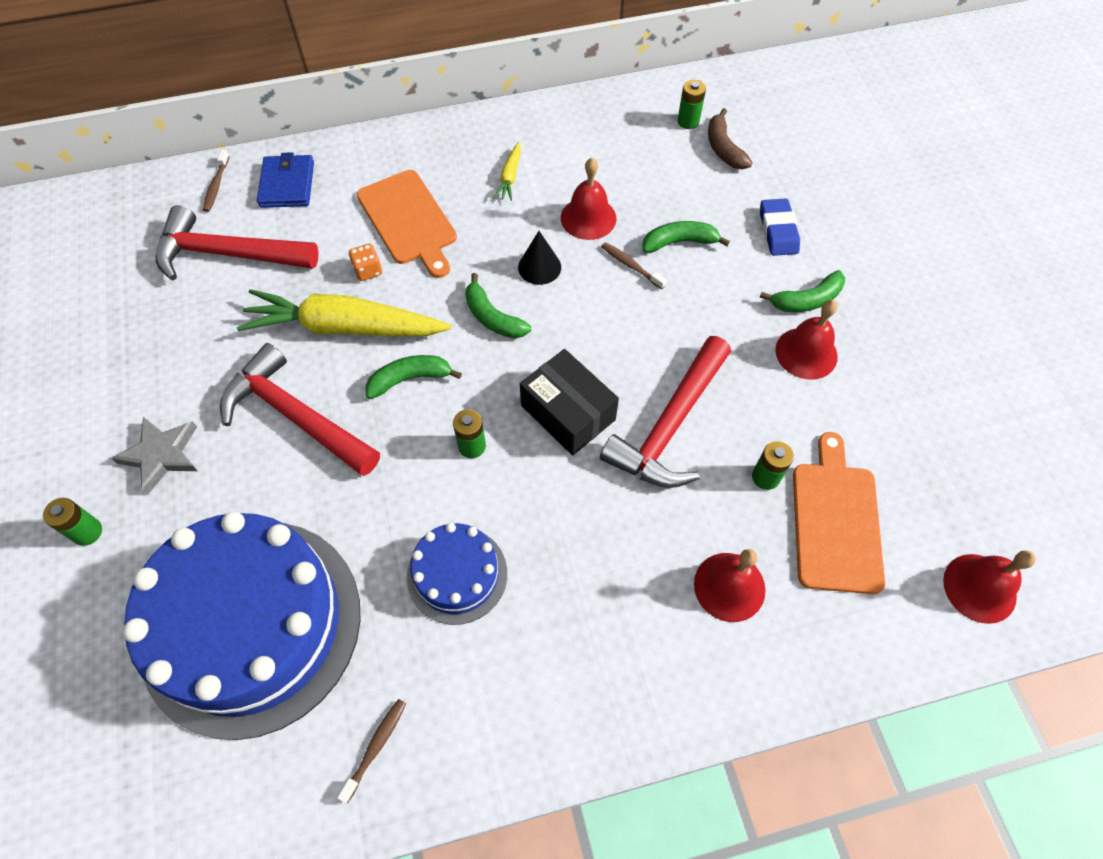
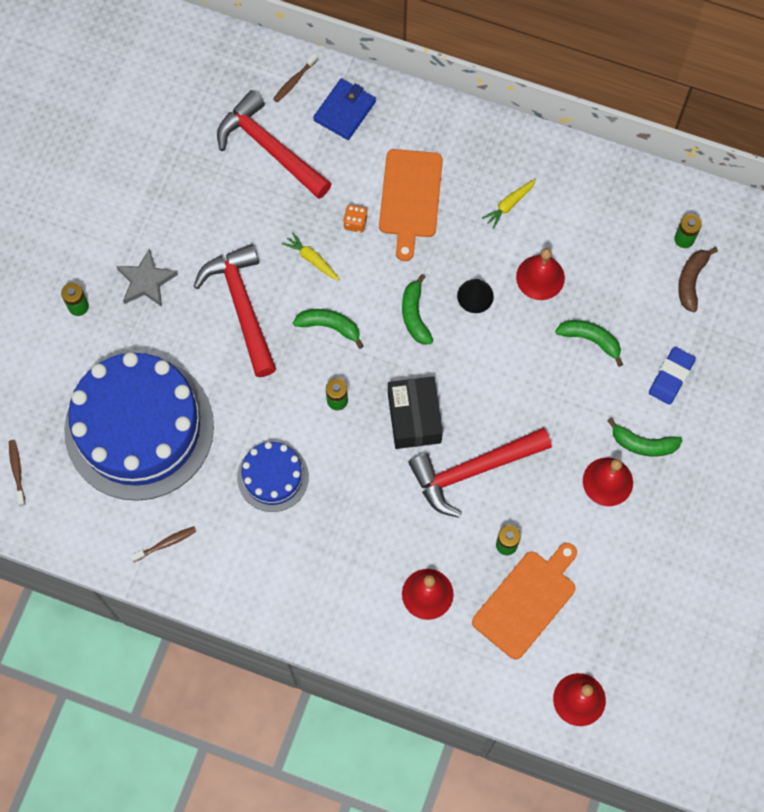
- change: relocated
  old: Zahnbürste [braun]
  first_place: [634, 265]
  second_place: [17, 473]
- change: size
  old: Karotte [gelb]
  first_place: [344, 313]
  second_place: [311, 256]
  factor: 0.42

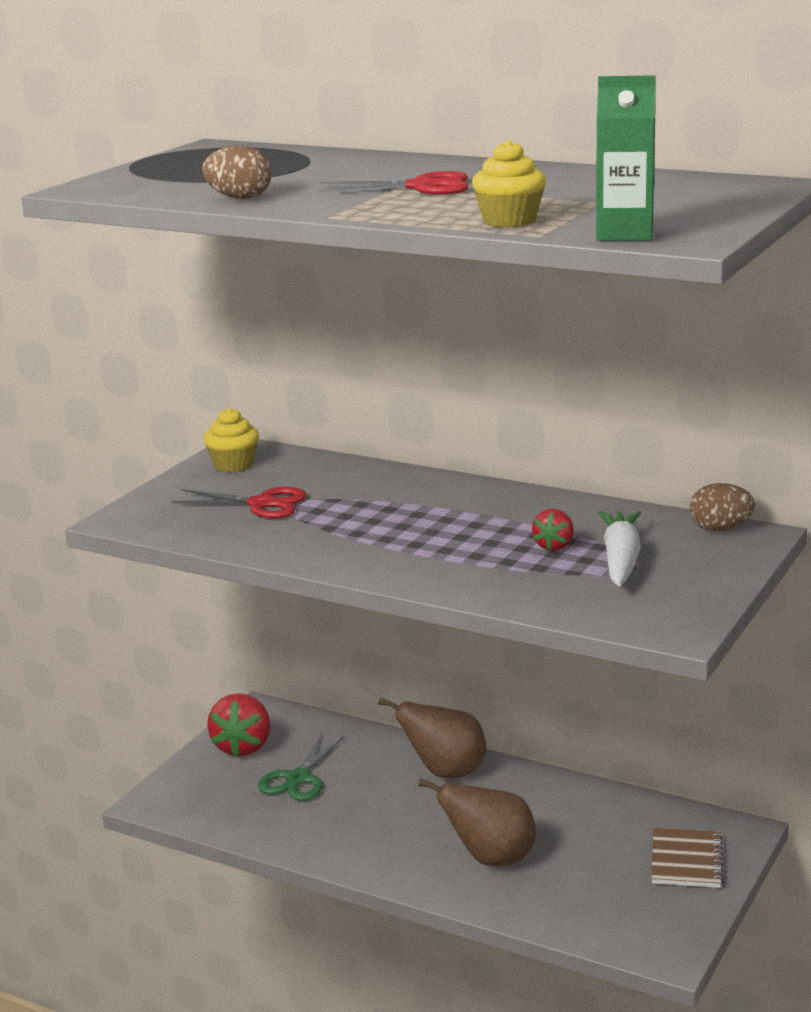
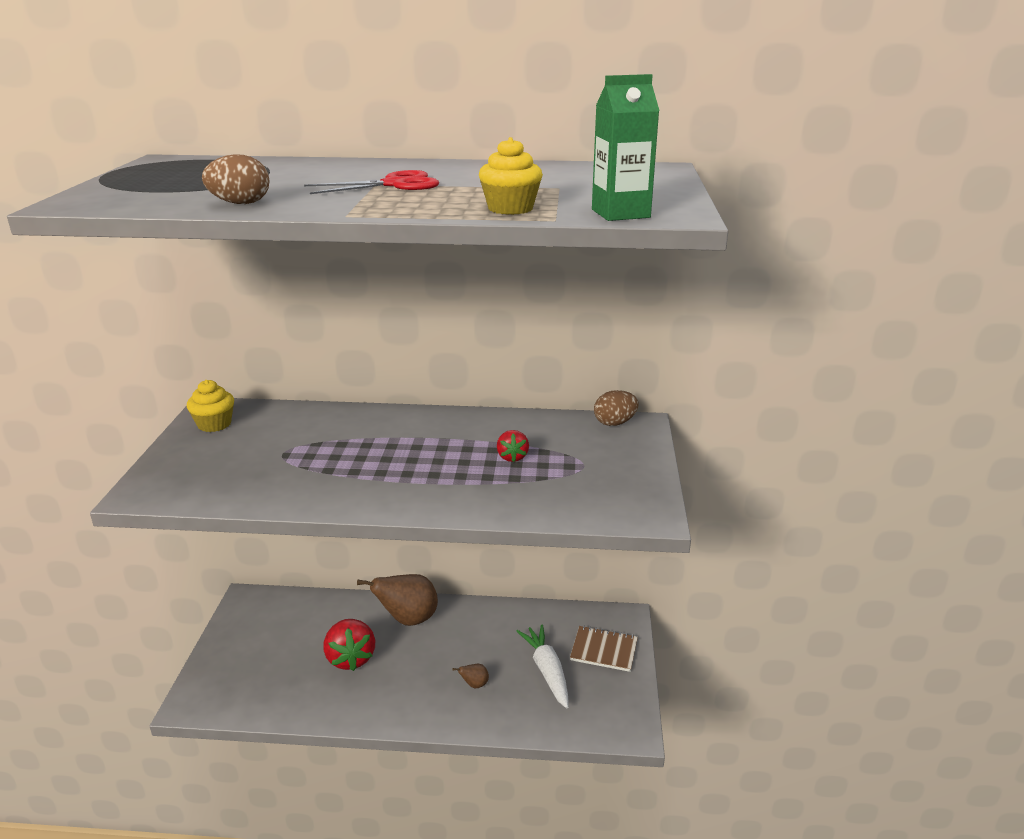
- change: missing
  old: Schere [rot]
  first_place: [239, 503]
- change: missing
  old: Schere [grün]
  first_place: [301, 767]
- change: relocated
  old: Erdbeere [rot]
  first_place: [238, 725]
  second_place: [349, 645]
- change: relocated
  old: Karotte [weiß]
  first_place: [619, 548]
  second_place: [542, 666]
- change: spun
  old: Notizbuch [braun]
  first_place: [687, 858]
  second_place: [604, 649]
  degrees: -60
- change: size
  old: Birne [braun]
  first_place: [477, 822]
  second_place: [470, 676]
  factor: 0.43

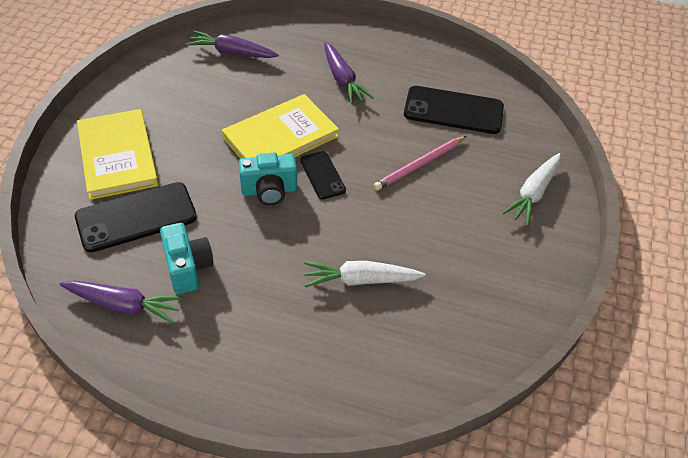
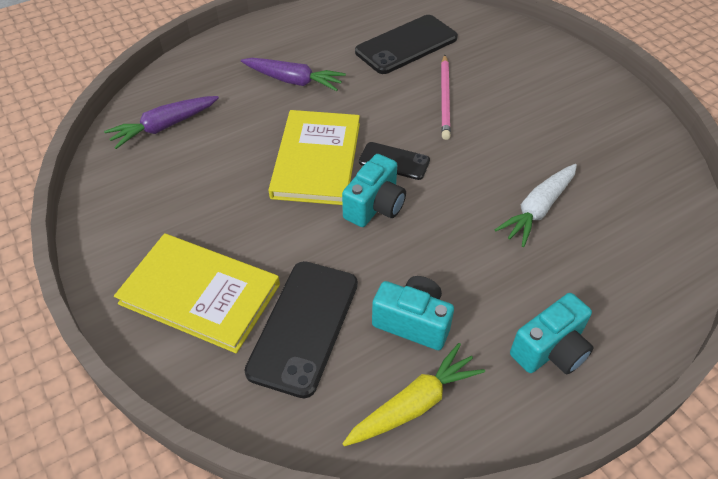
- change: missing
  old: Karotte [weiß]
  first_place: [532, 189]
- change: appeared
  new: Kamera [türkis]
  second_place: [552, 333]
- change: colour
  old: Karotte [lila]
  new: Karotte [gelb]
  first_place: [121, 302]
  second_place: [413, 394]

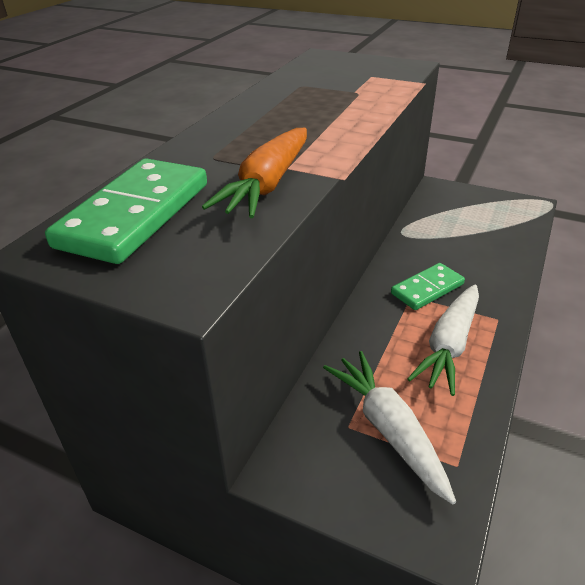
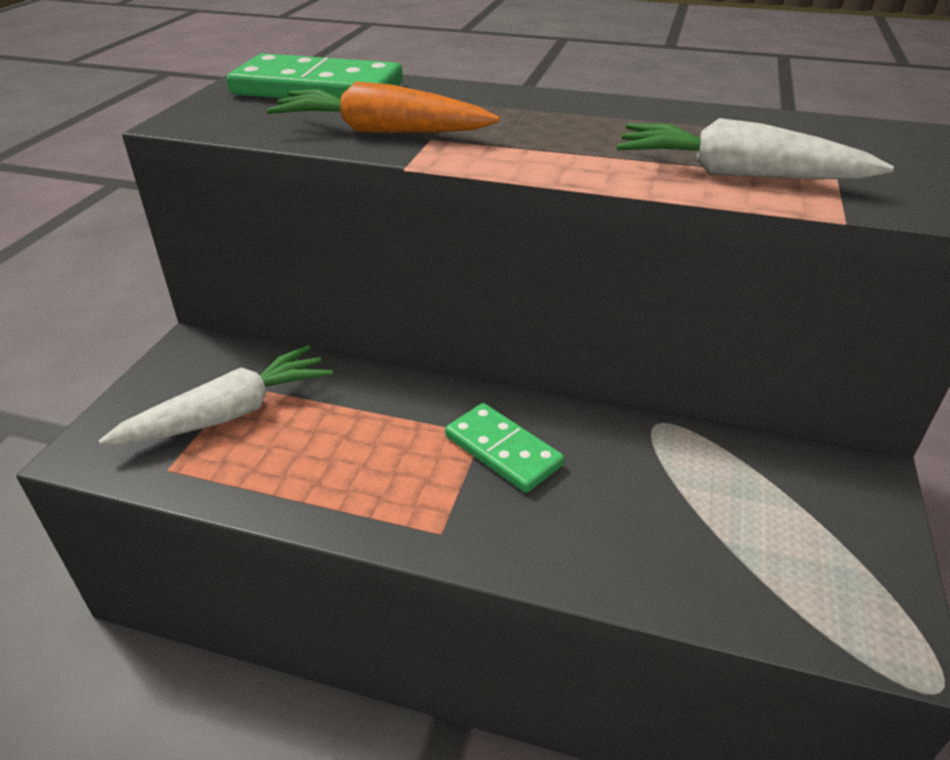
- change: relocated
  old: Karotte [weiß]
  first_place: [443, 340]
  second_place: [755, 148]

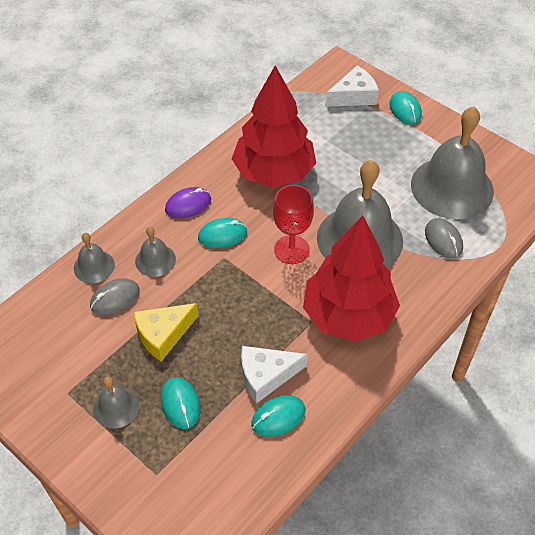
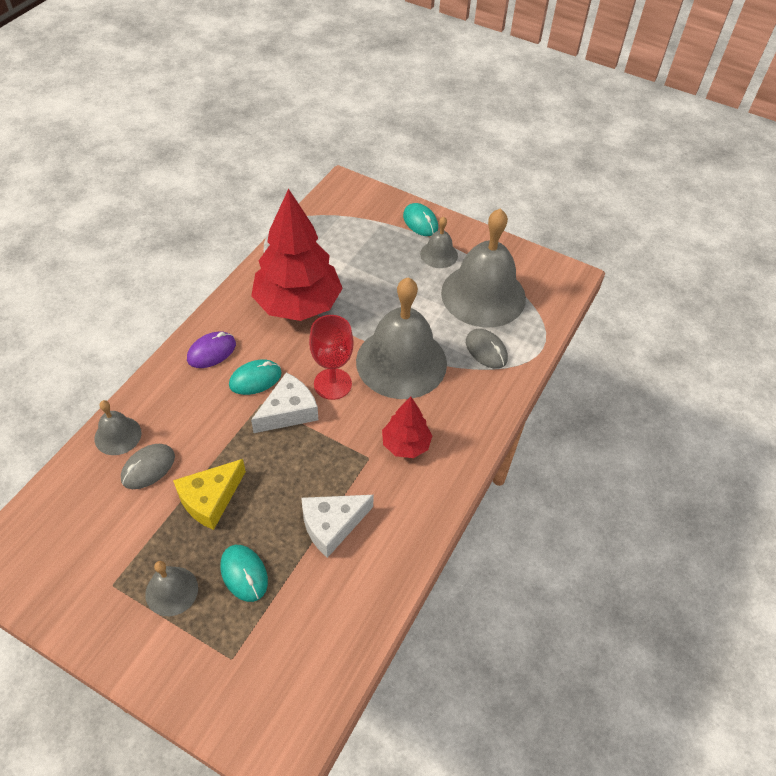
- change: missing
  old: Computermaus [türkis]
  first_place: [278, 416]
- change: relocated
  old: Glocke [grau]
  first_place: [155, 251]
  second_place: [439, 242]
- change: relocated
  old: Käse [weiß]
  first_place: [352, 86]
  second_place: [284, 402]
- change: size
  old: Baum [rot]
  first_place: [351, 279]
  second_place: [407, 427]
  factor: 0.5

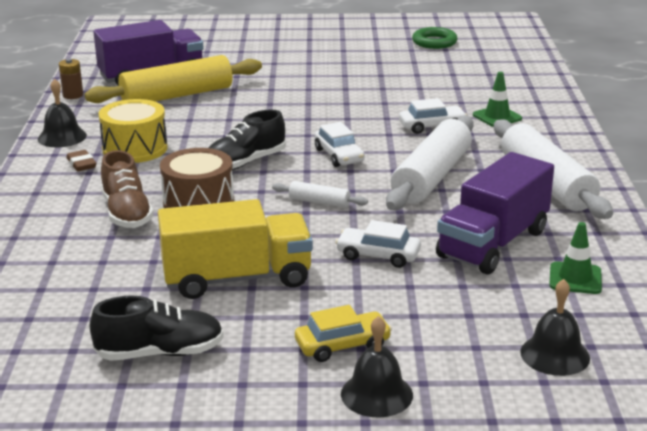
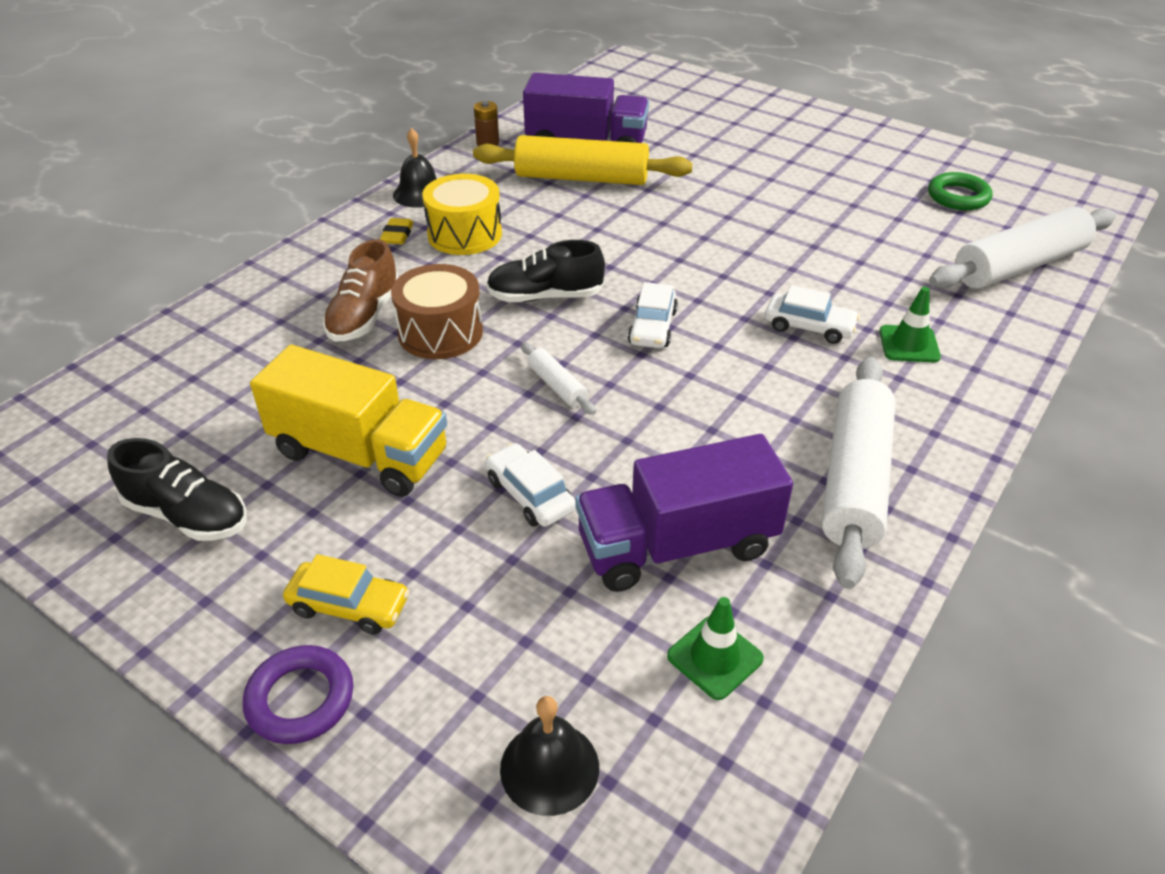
- change: relocated
  old: Nudelholz [weiß]
  first_place: [430, 163]
  second_place: [1022, 248]
- change: exchanged
  old: Glocke [schwarz]
  new: Ring [lila]
  first_place: [377, 367]
  second_place: [298, 694]
- change: colour
  old: Radiergummi [braun]
  new: Radiergummi [gelb]
  first_place: [81, 160]
  second_place: [396, 231]

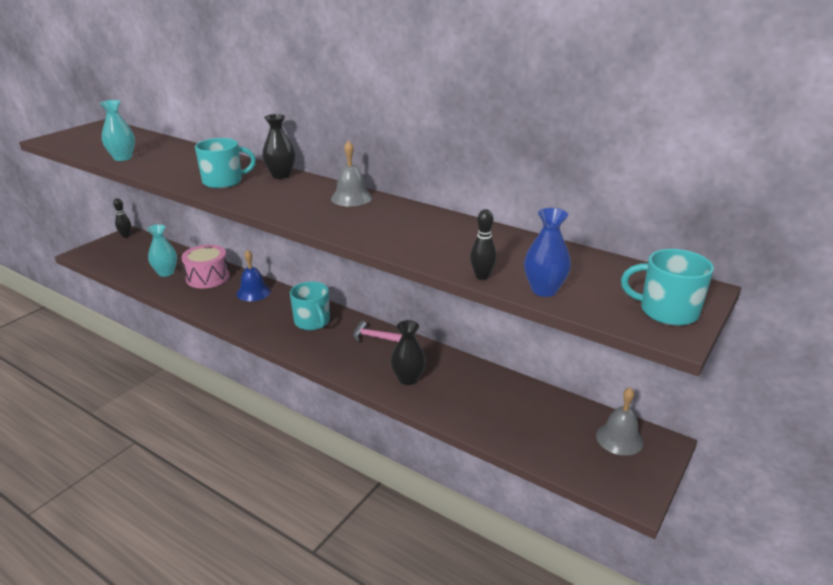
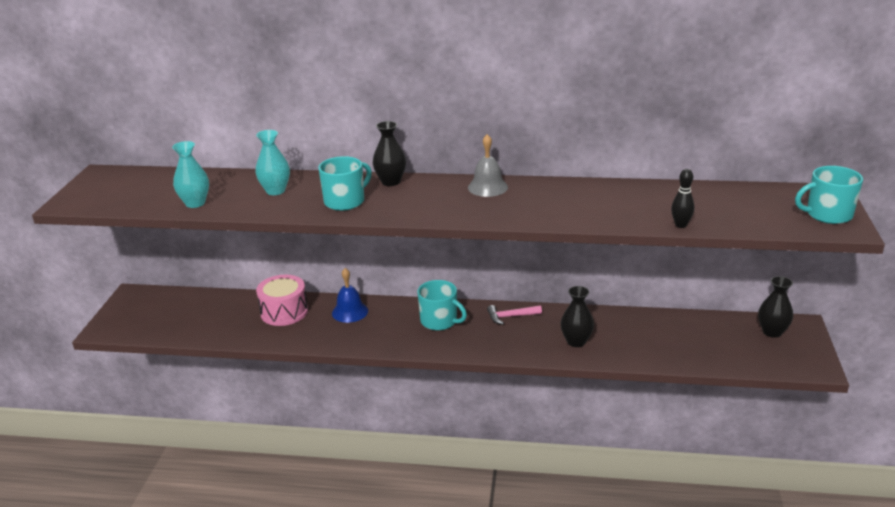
- change: missing
  old: Bowlingkegel [schwarz]
  first_place: [122, 218]
- change: missing
  old: Vase [blau]
  first_place: [547, 252]
- change: relocated
  old: Vase [türkis]
  first_place: [162, 250]
  second_place: [272, 162]
- change: exchanged
  old: Glocke [grau]
  new: Vase [schwarz]
  first_place: [620, 421]
  second_place: [775, 307]

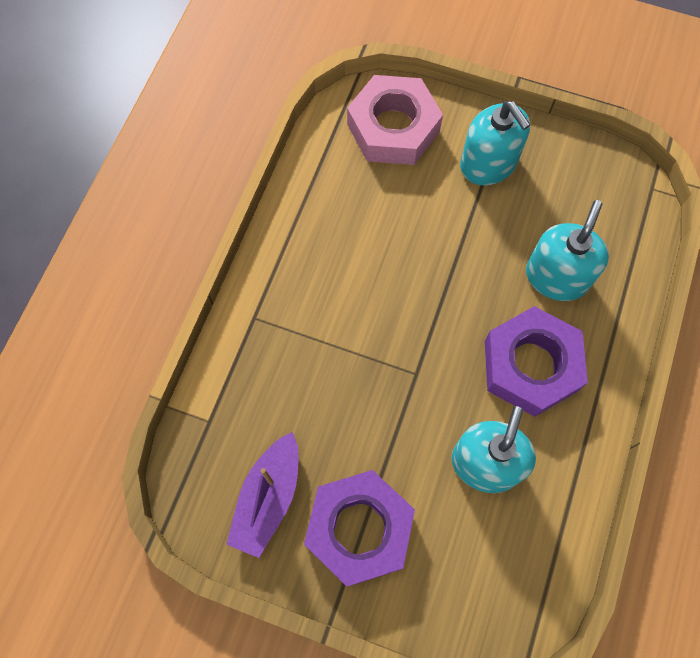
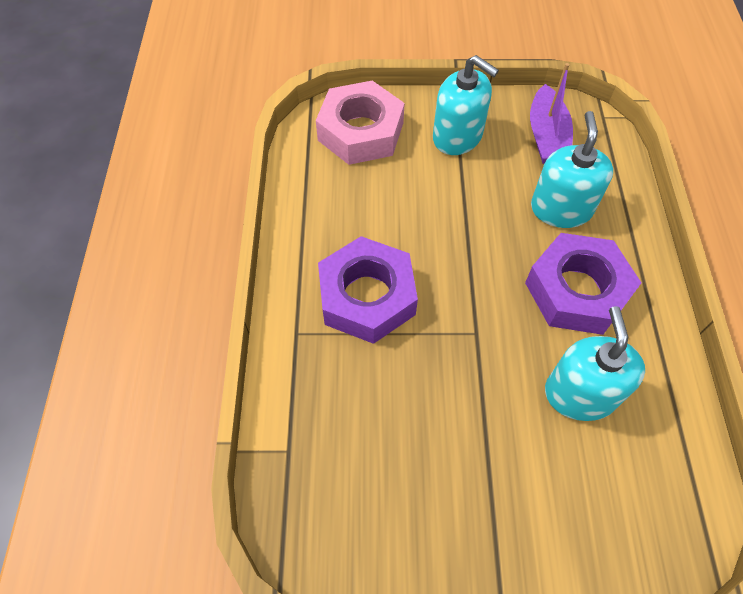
- change: relocated
  old: Boot [lila]
  first_place: [262, 495]
  second_place: [551, 113]
- change: relocated
  old: Sechskantmutter [lila]
  first_place: [359, 528]
  second_place: [368, 290]

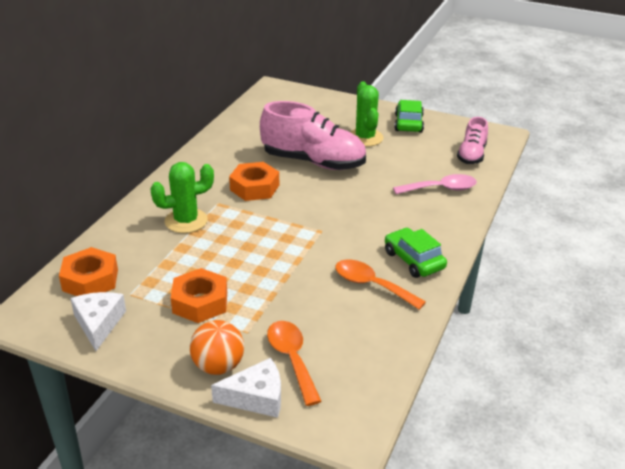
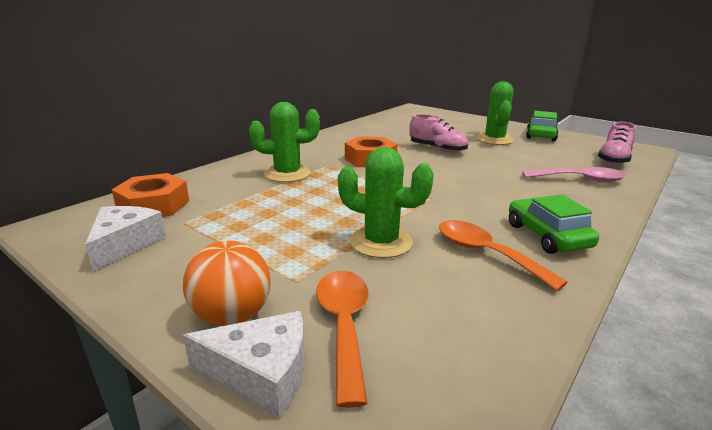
- change: missing
  old: Sechskantmutter [orange]
  first_place: [199, 295]
- change: appeared
  new: Kaktus [grün]
  second_place: [386, 202]
- change: size
  old: Schuh [rosa]
  first_place: [313, 135]
  second_place: [438, 133]
  factor: 0.56

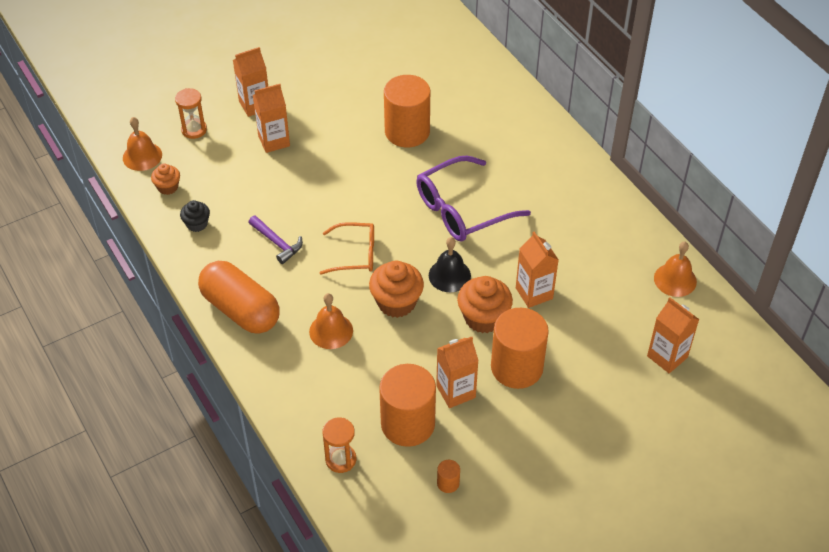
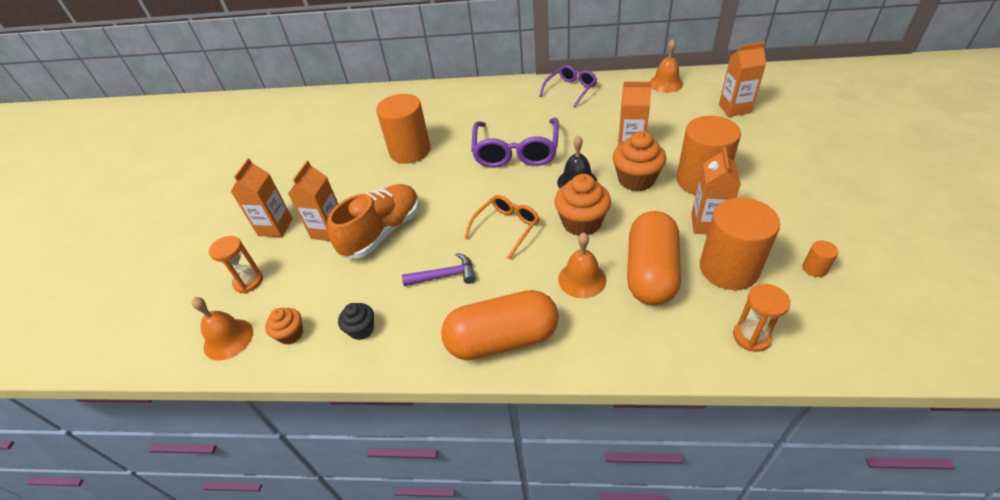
- change: appeared
  new: Schuh [orange]
  second_place: [373, 221]
- change: appeared
  new: Brille [lila]
  second_place: [568, 86]
- change: appeared
  new: Kapsel [orange]
  second_place: [654, 258]

